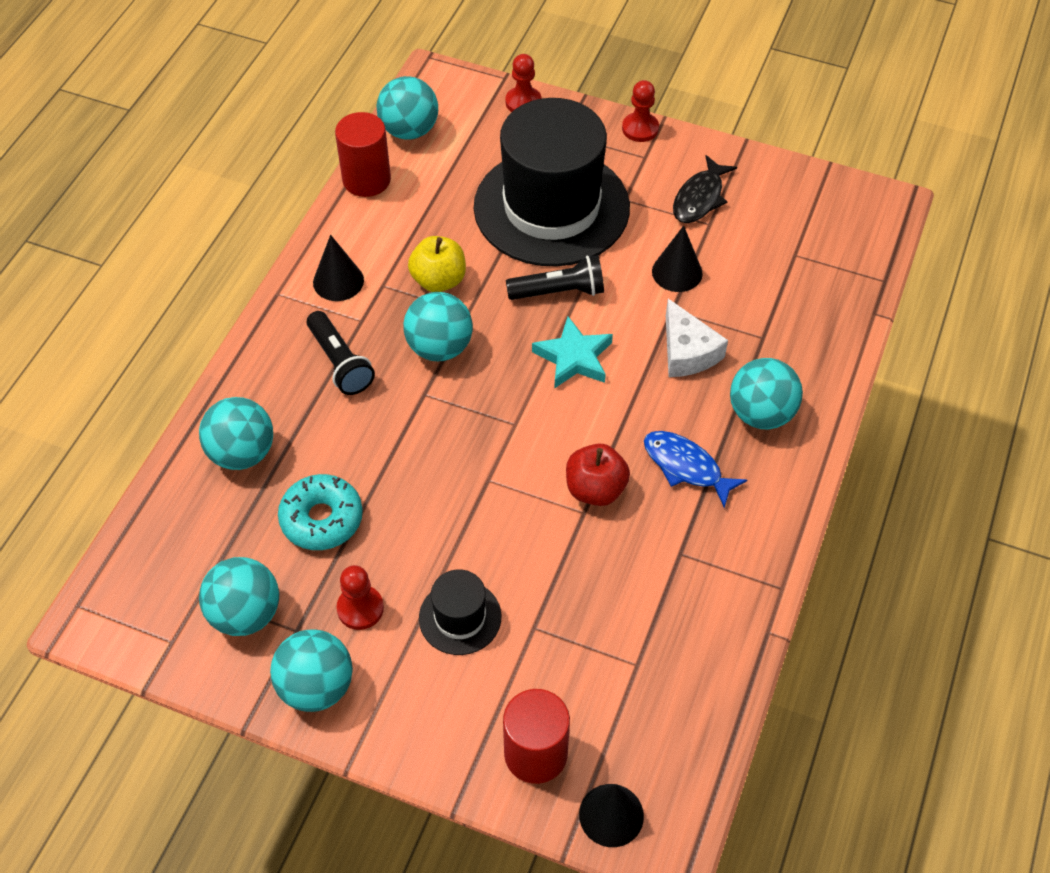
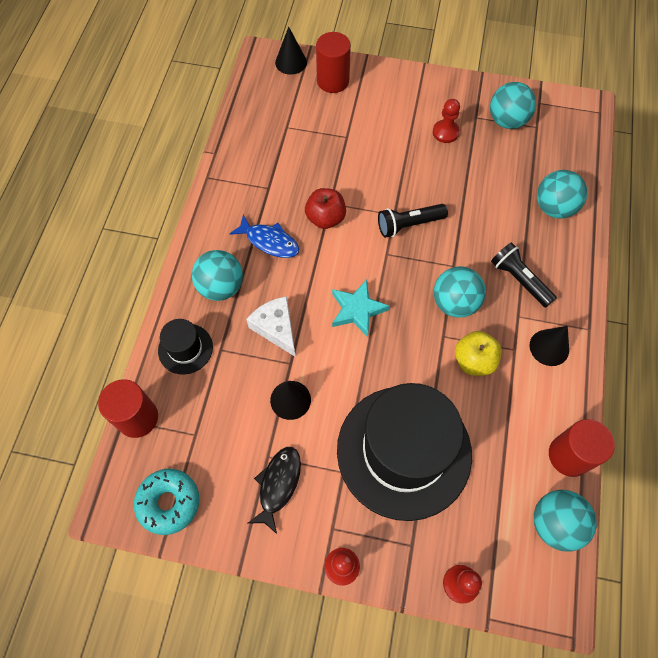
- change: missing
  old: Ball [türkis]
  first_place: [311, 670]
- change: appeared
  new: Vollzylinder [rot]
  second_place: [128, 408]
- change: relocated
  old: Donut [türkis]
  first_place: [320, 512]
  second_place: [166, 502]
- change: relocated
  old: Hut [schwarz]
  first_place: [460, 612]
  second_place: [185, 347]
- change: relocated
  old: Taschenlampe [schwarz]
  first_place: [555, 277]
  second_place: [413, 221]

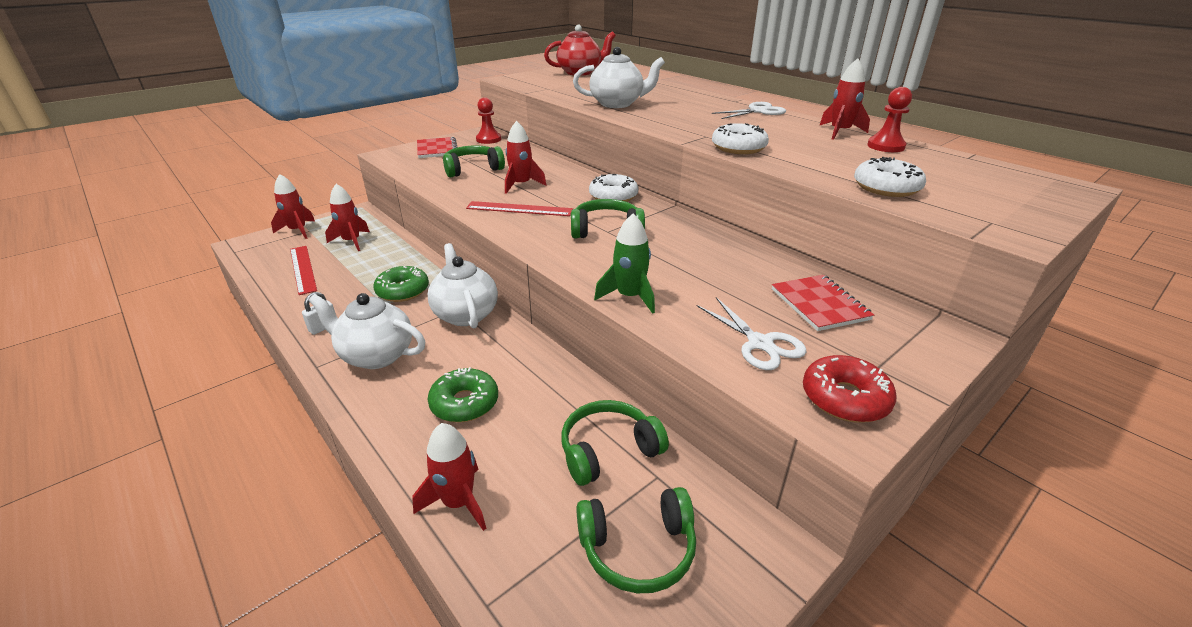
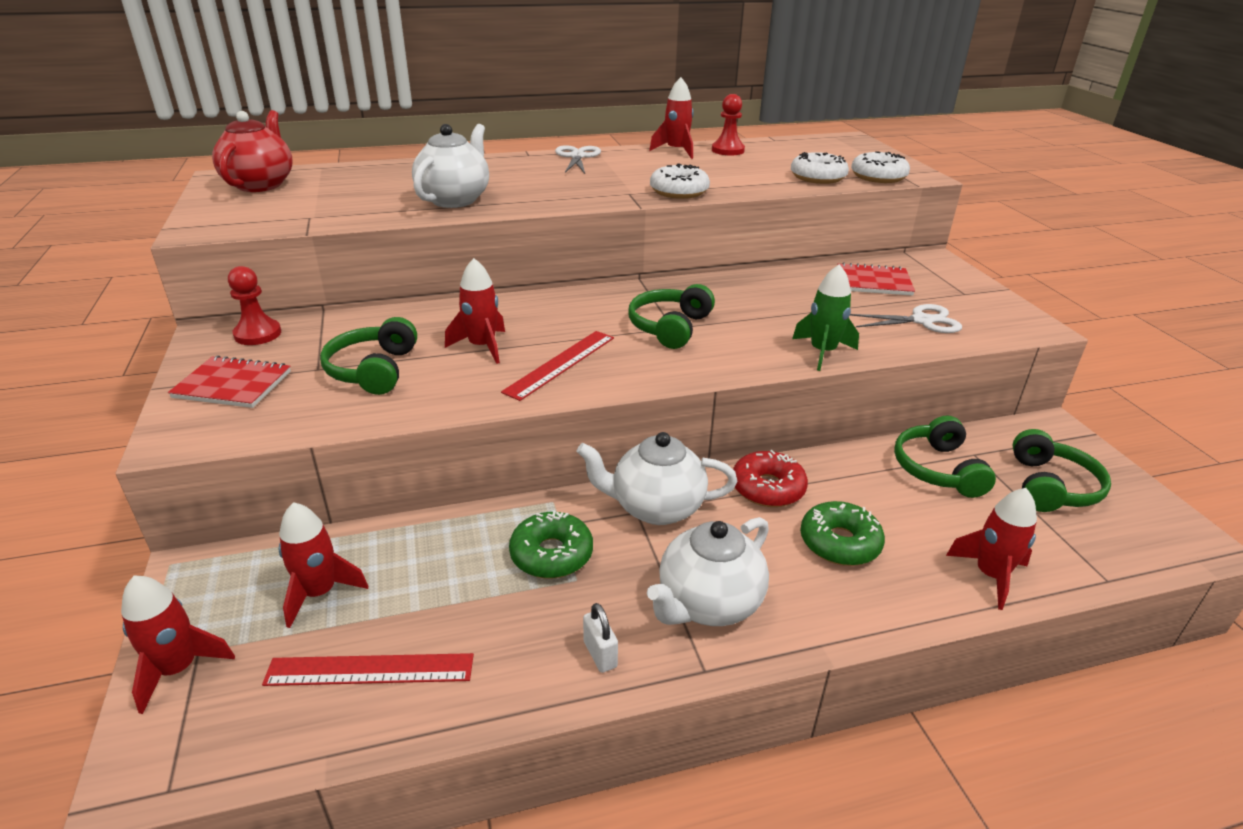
- change: relocated
  old: Donut [weiß]
  first_place: [614, 188]
  second_place: [880, 167]
- change: relocated
  old: Donut [rot]
  first_place: [849, 389]
  second_place: [770, 478]

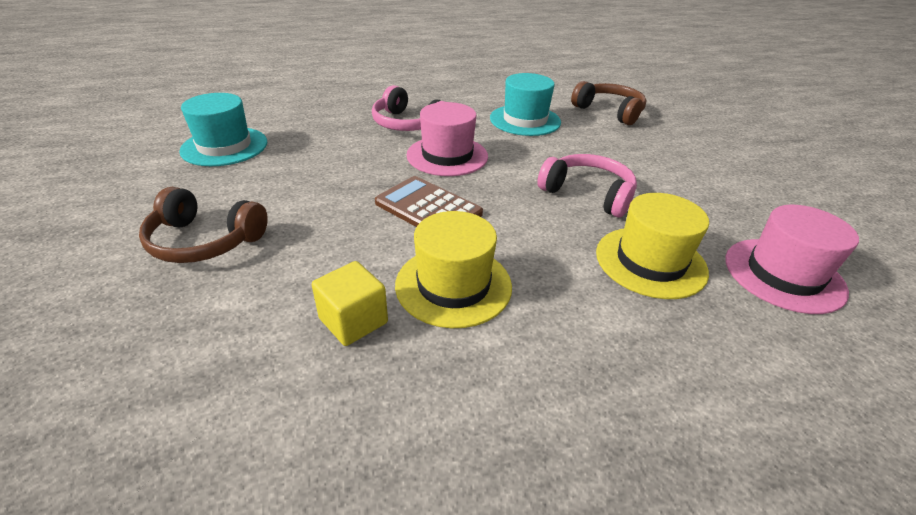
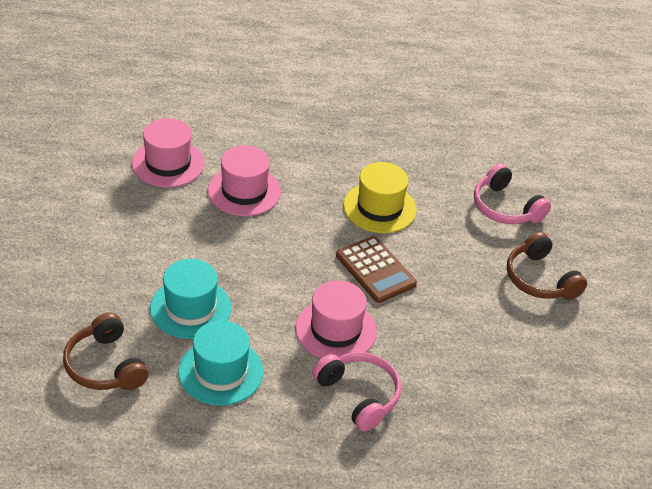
- change: missing
  old: Kubus [gelb]
  first_place: [350, 303]
- change: relocated
  old: Hut [türkis]
  first_place: [223, 129]
  second_place: [190, 299]
- change: relocated
  old: Kopfhörer [rosa]
  first_place: [587, 186]
  second_place: [512, 193]
- change: colour
  old: Hut [gelb]
  new: Hut [rosa]
  first_place: [652, 246]
  second_place: [244, 180]
- change: spun
  old: Kopfhörer [braun]
  first_place: [203, 225]
  second_place: [547, 266]
  degrees: -150

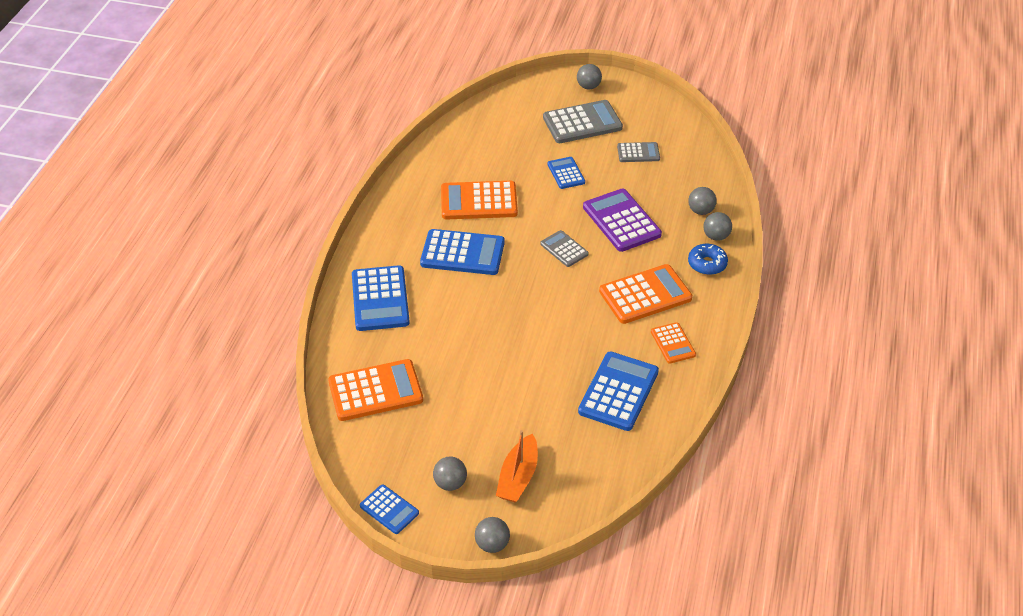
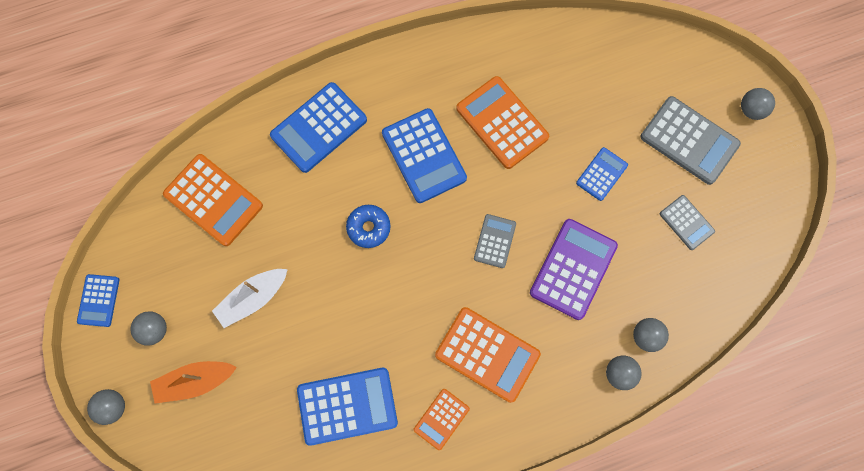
- change: appeared
  new: Boot [weiß]
  second_place: [250, 298]
- change: relocated
  old: Donut [blau]
  first_place: [708, 259]
  second_place: [368, 226]

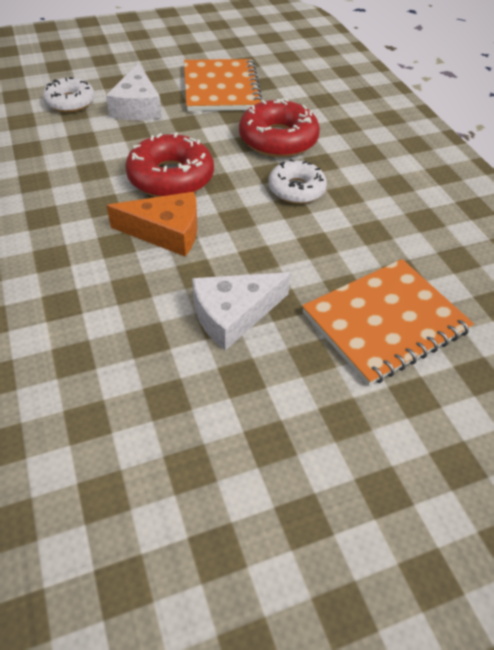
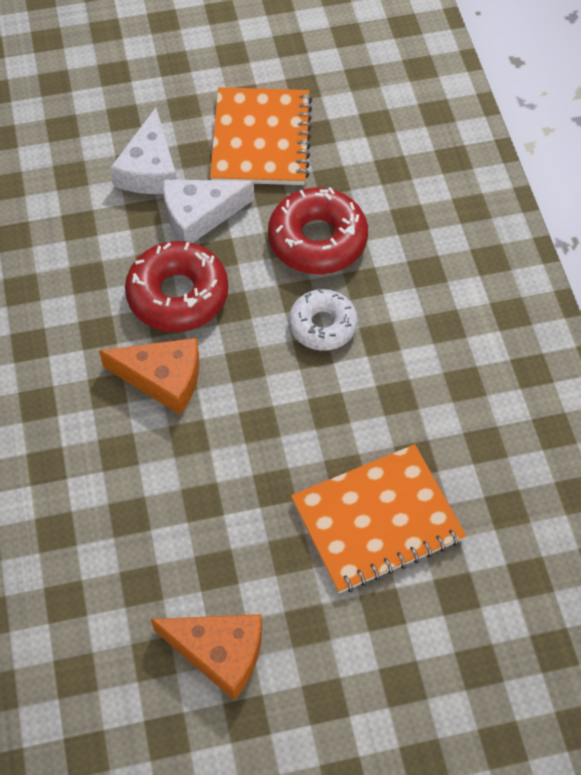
- change: missing
  old: Donut [weiß]
  first_place: [69, 94]
- change: appeared
  new: Käse [orange]
  second_place: [206, 657]
- change: relocated
  old: Käse [weiß]
  first_place: [241, 311]
  second_place: [208, 211]

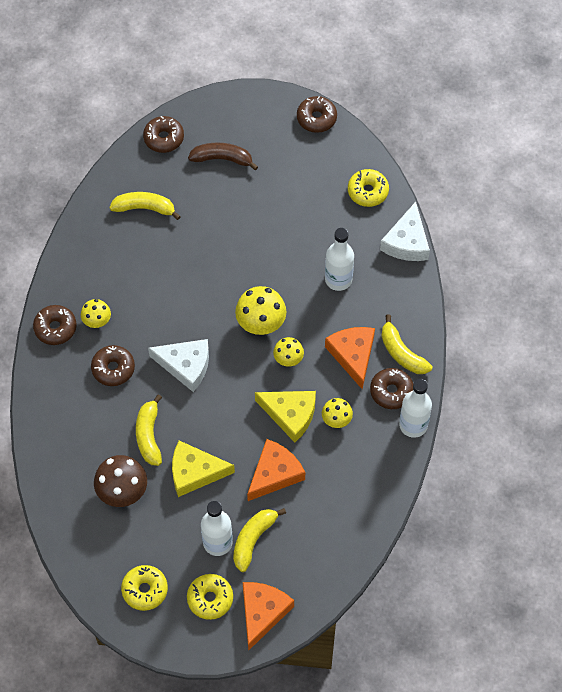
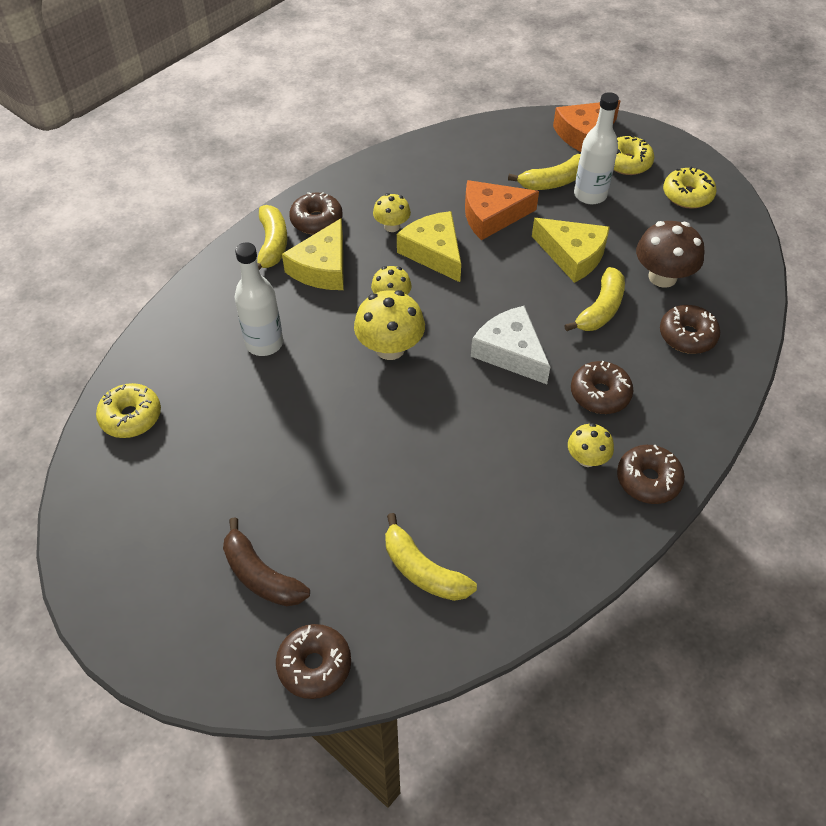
- change: missing
  old: Käse [weiß]
  first_place: [405, 231]
- change: missing
  old: Flasche [weiß]
  first_place: [415, 408]
- change: relocated
  old: Donut [braun]
  first_place: [317, 114]
  second_place: [690, 329]
- change: colour
  old: Käse [orange]
  new: Käse [gelb]
  first_place: [350, 358]
  second_place: [313, 254]

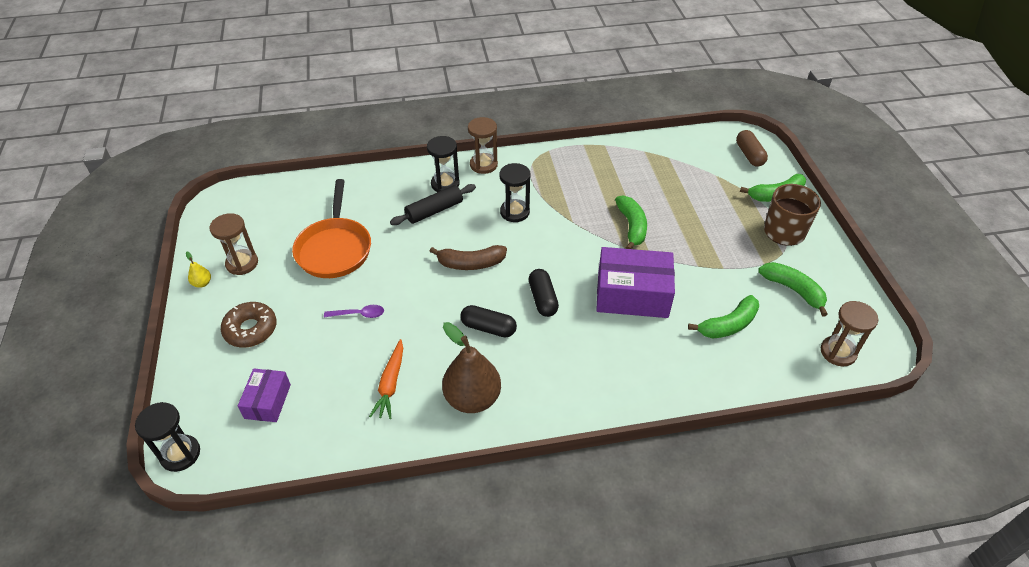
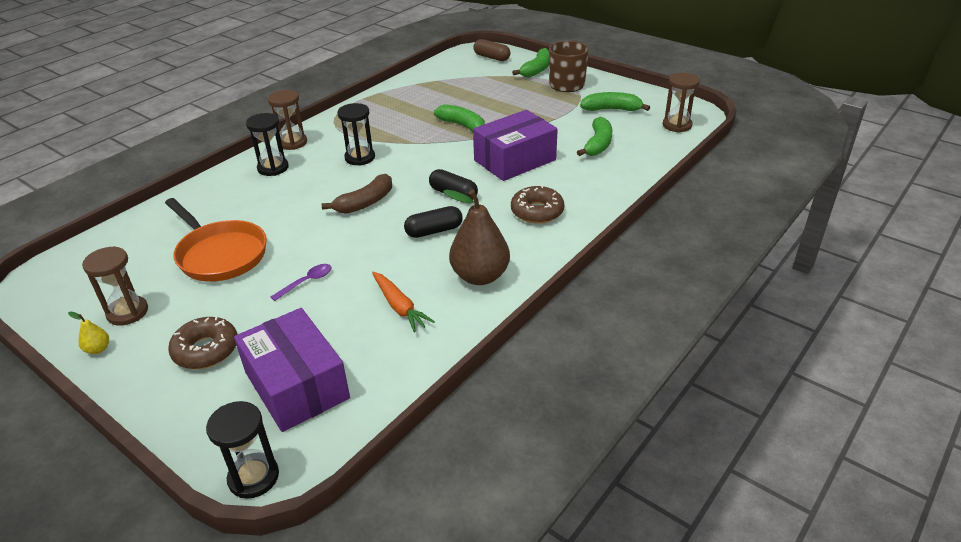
- change: missing
  old: Nudelholz [schwarz]
  first_place: [433, 204]
- change: appeared
  new: Donut [braun]
  second_place: [537, 204]
- change: size
  old: Schachtel [lila]
  first_place: [264, 395]
  second_place: [292, 370]
  factor: 1.79

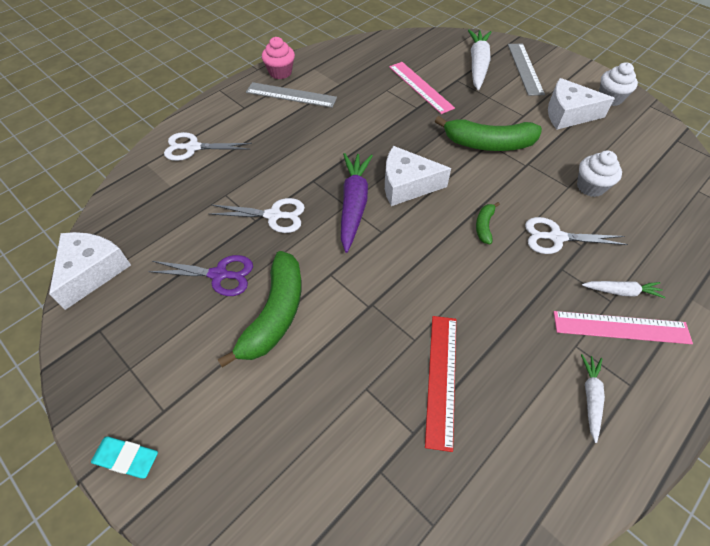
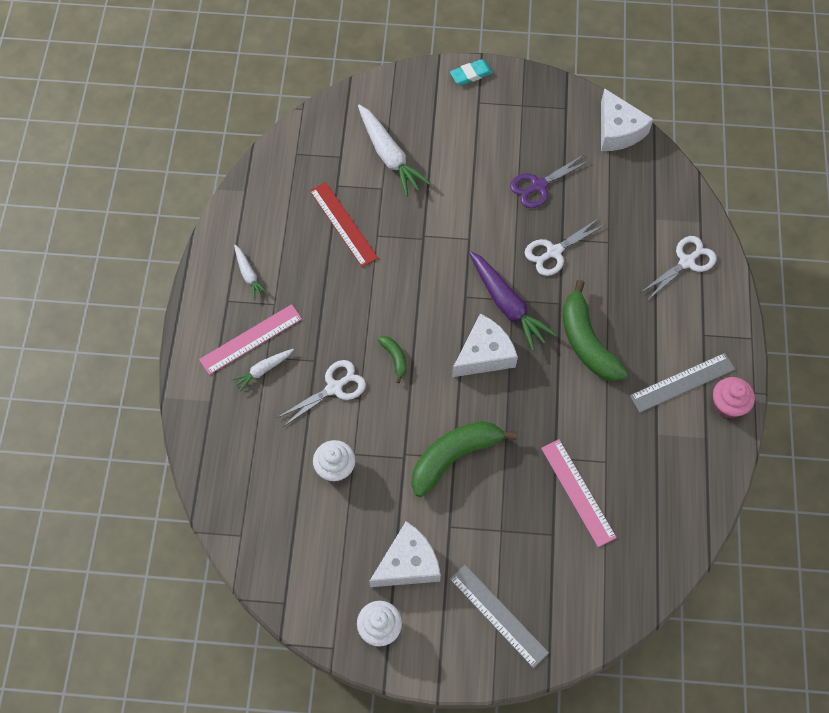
- change: relocated
  old: Banane [grün]
  first_place: [259, 309]
  second_place: [595, 331]
- change: relocated
  old: Karotte [weiß]
  first_place: [479, 60]
  second_place: [394, 151]
- change: spun
  old: Lineal [rosa]
  first_place: [422, 88]
  second_place: [579, 493]
  degrees: 45

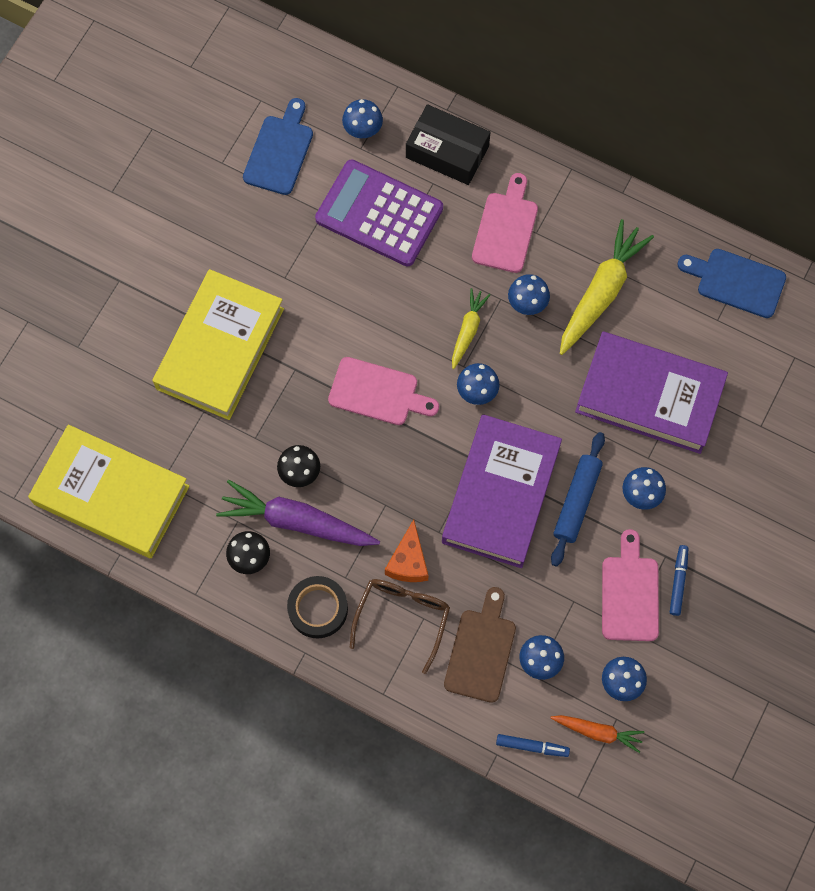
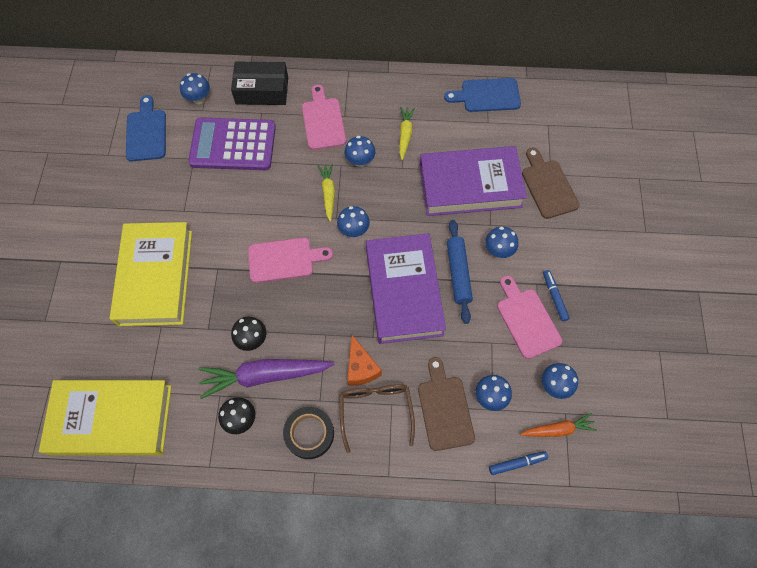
- change: appeared
  new: Schneidebrett [braun]
  second_place: [550, 183]
- change: size
  old: Karotte [gelb]
  first_place: [607, 287]
  second_place: [407, 133]
  factor: 0.55

